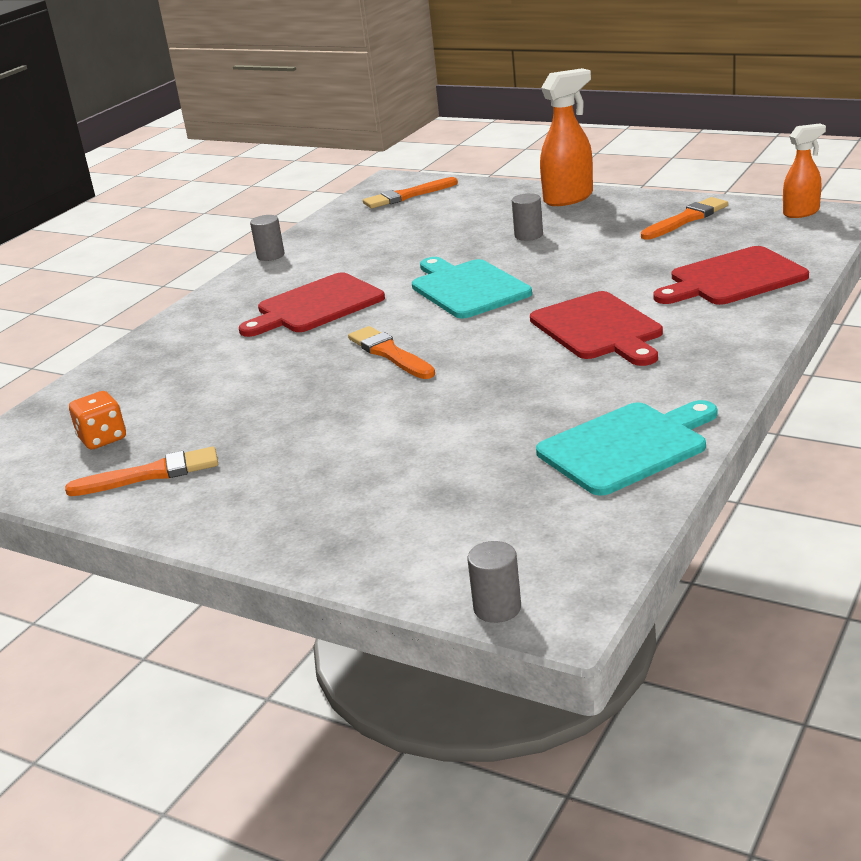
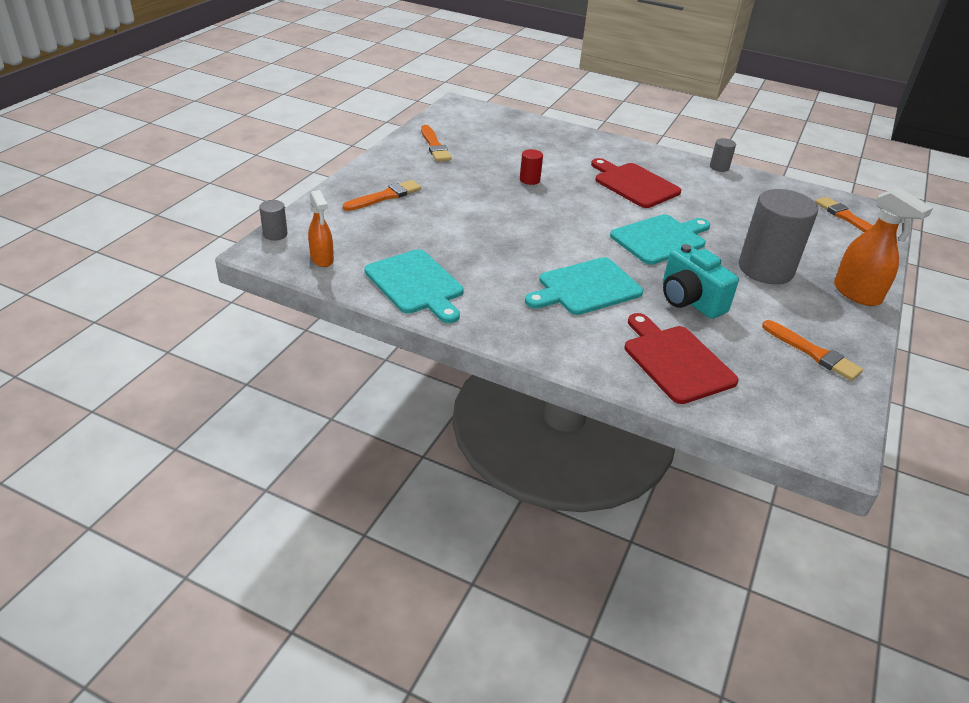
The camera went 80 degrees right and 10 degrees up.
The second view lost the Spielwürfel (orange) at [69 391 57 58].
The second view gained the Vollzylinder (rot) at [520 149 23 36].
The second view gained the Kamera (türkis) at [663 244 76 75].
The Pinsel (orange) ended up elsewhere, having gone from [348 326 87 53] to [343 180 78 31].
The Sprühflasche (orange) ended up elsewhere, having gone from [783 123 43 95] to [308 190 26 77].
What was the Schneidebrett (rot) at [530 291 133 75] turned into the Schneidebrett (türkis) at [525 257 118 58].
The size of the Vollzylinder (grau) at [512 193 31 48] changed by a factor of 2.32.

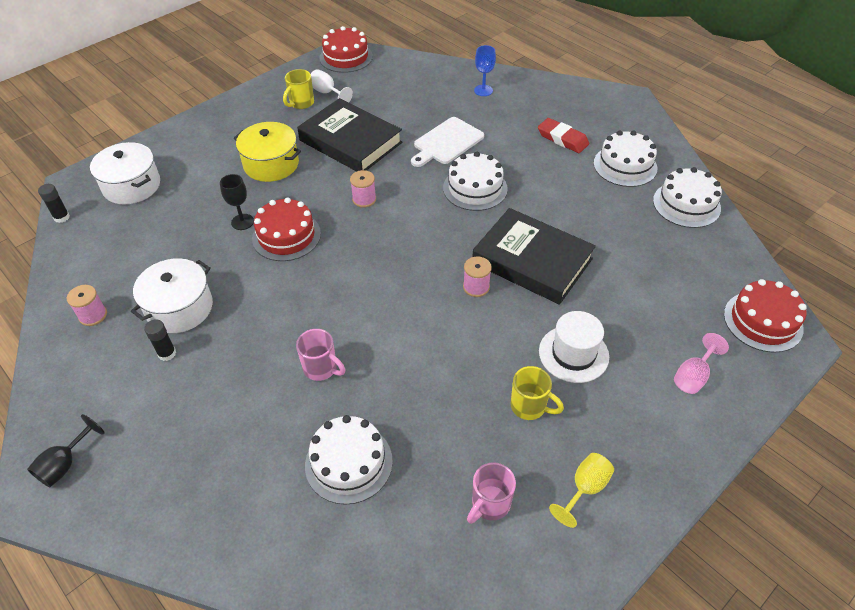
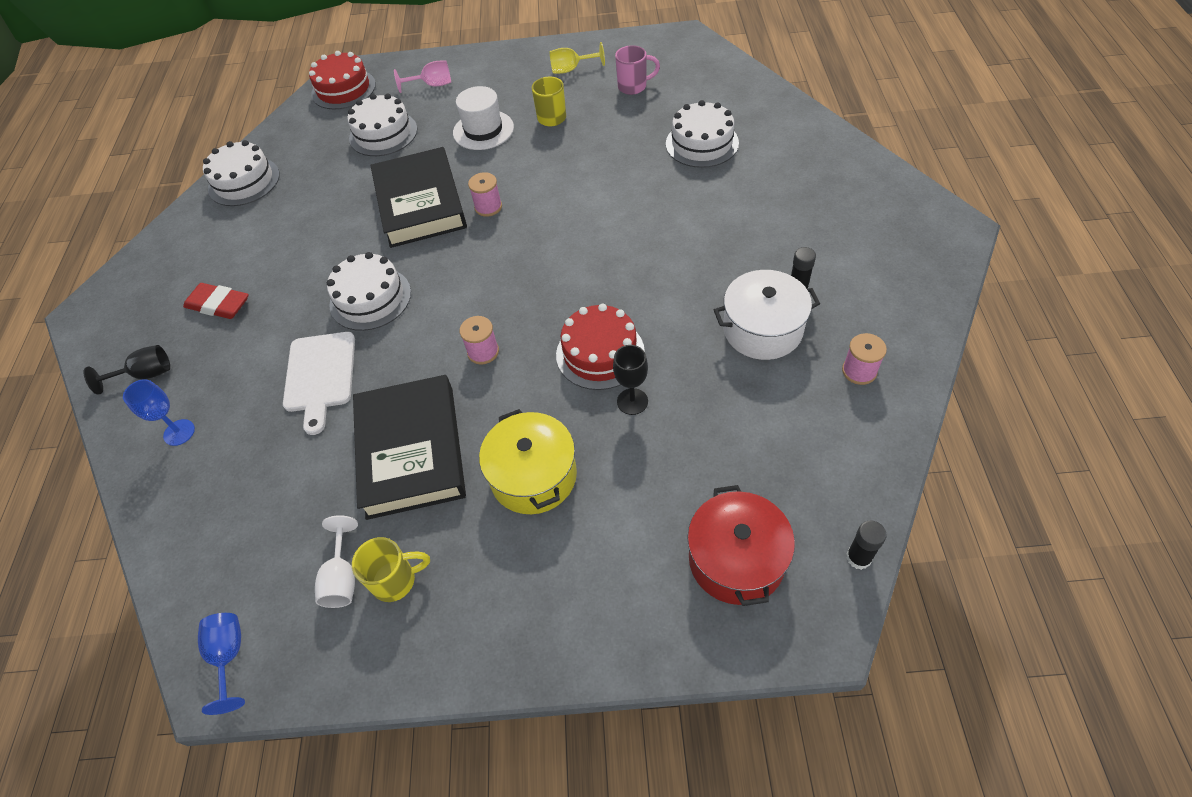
The camera went 135 degrees left and 5 degrees up.
The second view lost the Tasse (rosa) at [296 329 49 52].
The Kelch (schwarz) ended up elsewhere, having gone from [27 414 78 73] to [84 345 86 50].
The Kuchen (weiß) ended up elsewhere, having gone from [594 130 63 57] to [347 93 70 63].
Where the Kuchen (rot) stood at [319 26 54 47], the Kelch (blau) came to stand at [198 613 47 102].
What was the Kochtopf (weiß) at [90 142 70 62] turned into the Kochtopf (rot) at [687 485 108 121].
The Schneidebrett (weiß) at [411 117 73 50] ended up facing another way, 90 degrees clockwise from before.
The Radiergummi (rot) at [538 118 51 35] ended up facing another way, 60 degrees counterclockwise from before.

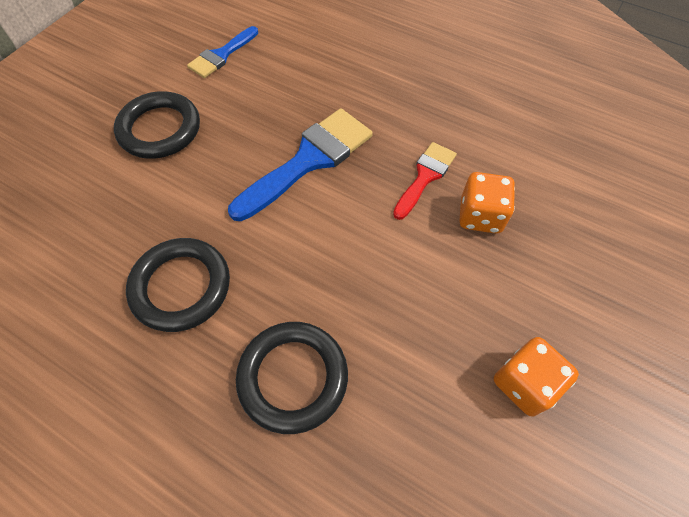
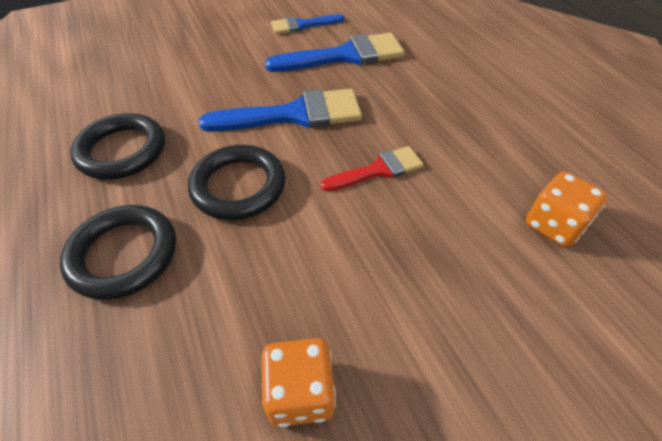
The camera went 35 degrees right and 10 degrees down.
The second view gained the Pinsel (blau) at [265 33 140 39].
The Ring (schwarz) ended up elsewhere, having gone from [114 91 86 68] to [188 145 98 75].
The Spielwürfel (orange) ended up elsewhere, having gone from [459 172 56 62] to [526 171 82 76].

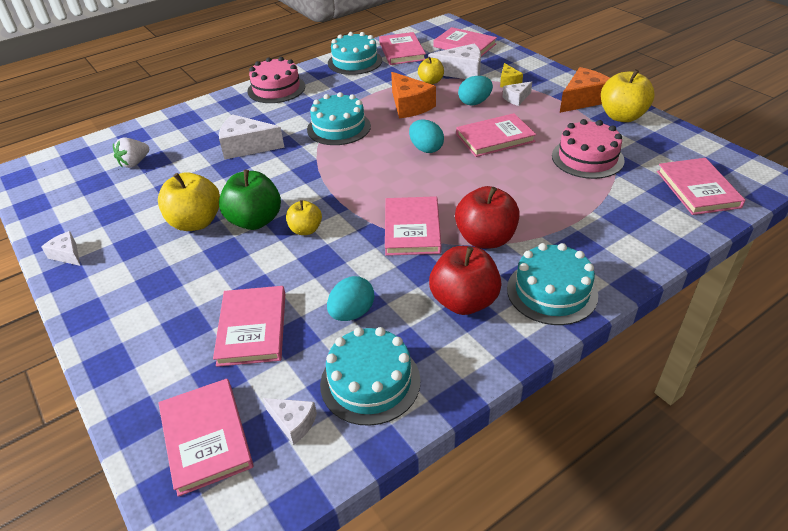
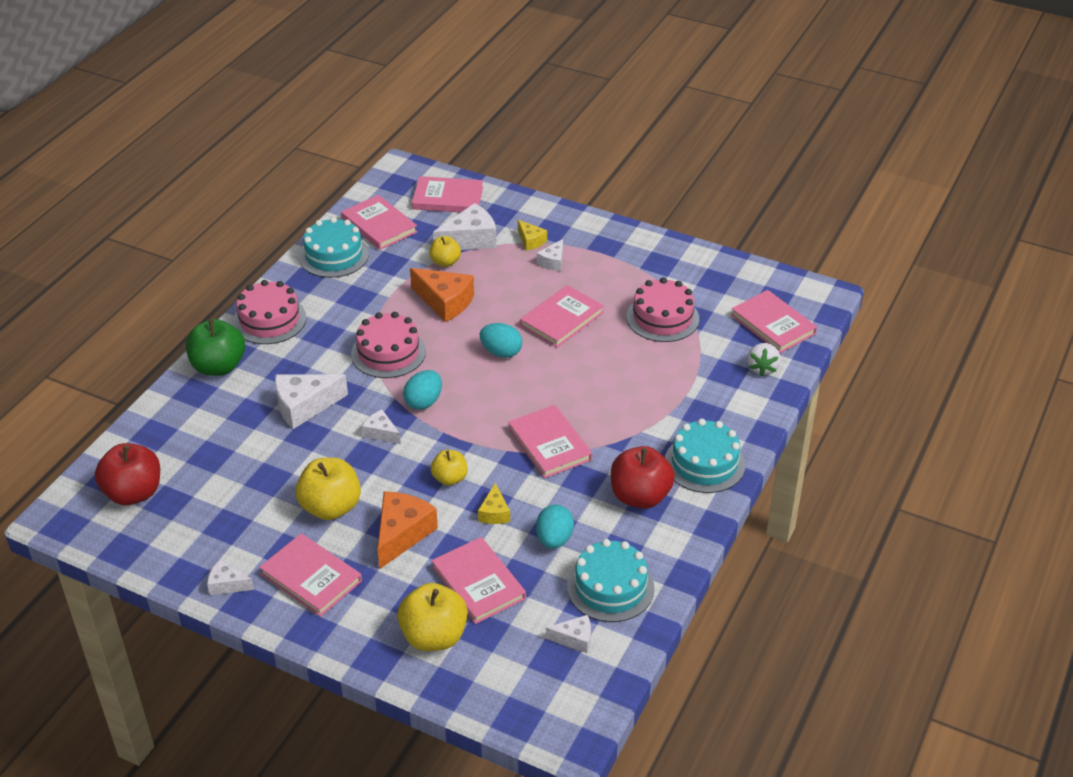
The camera went 30 degrees left and 0 degrees up.
The second view gained the Käse (weiß) at [362 410 39 34].
The second view gained the Käse (gelb) at [478 483 32 41].
The Erdbeere (weiß) ended up elsewhere, having gone from [113 138 36 30] to [747 343 34 34].
The Buch (rosa) ended up elsewhere, having gone from [158 378 95 119] to [259 533 103 84].
The Apfel (grün) ended up elsewhere, having gone from [219 170 62 60] to [186 319 59 57].
The Apfel (rot) ended up elsewhere, having gone from [455 186 65 62] to [95 443 65 62].
The Ei (türkis) ended up elsewhere, having gone from [458 76 35 29] to [403 370 39 40].
The Käse (orange) ended up elsewhere, having gone from [560 67 50 46] to [377 491 61 78].
The Apfel (gelb) ended up elsewhere, having gone from [601 69 54 53] to [397 583 71 68].
What was the Kuchen (türkis) at [307 92 64 53] turned into the Kuchen (rosa) at [351 312 75 66].

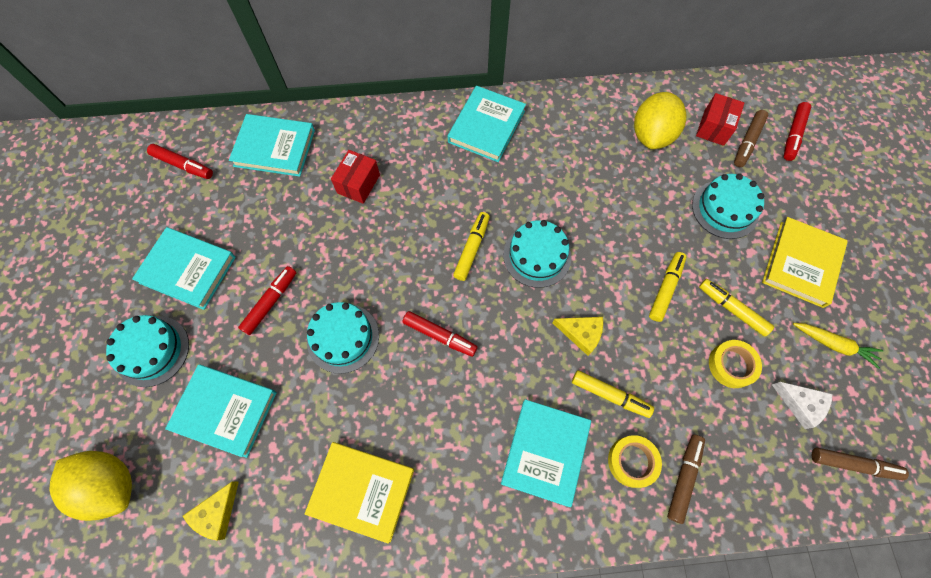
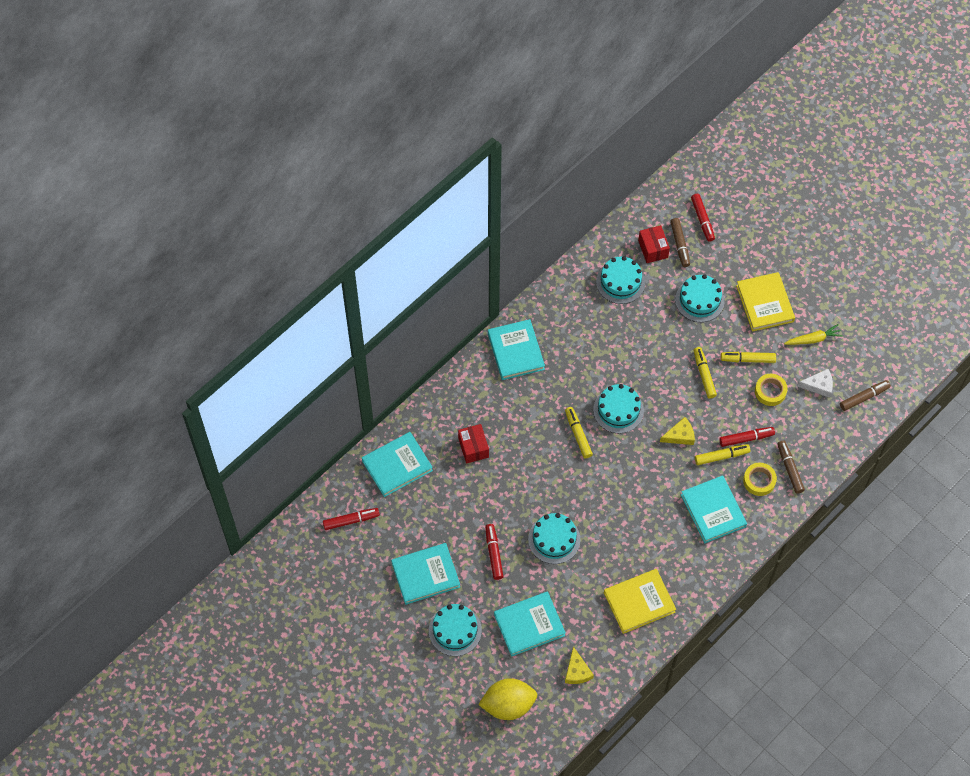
The camera went 40 degrees left and 5 degrees down.
The Filzstift (rot) ended up elsewhere, having gone from [402 311 76 46] to [719 427 56 20].
Where the Zitrone (gelb) stood at [634 92 52 57], the Kuchen (türkis) came to stand at [596 256 49 48].

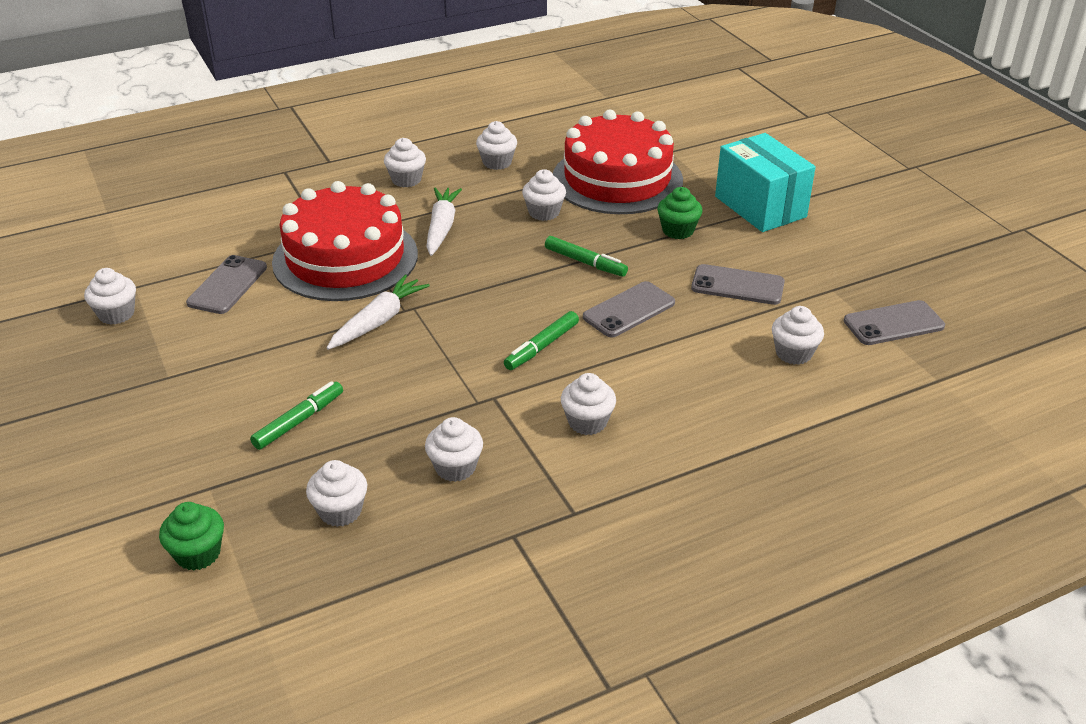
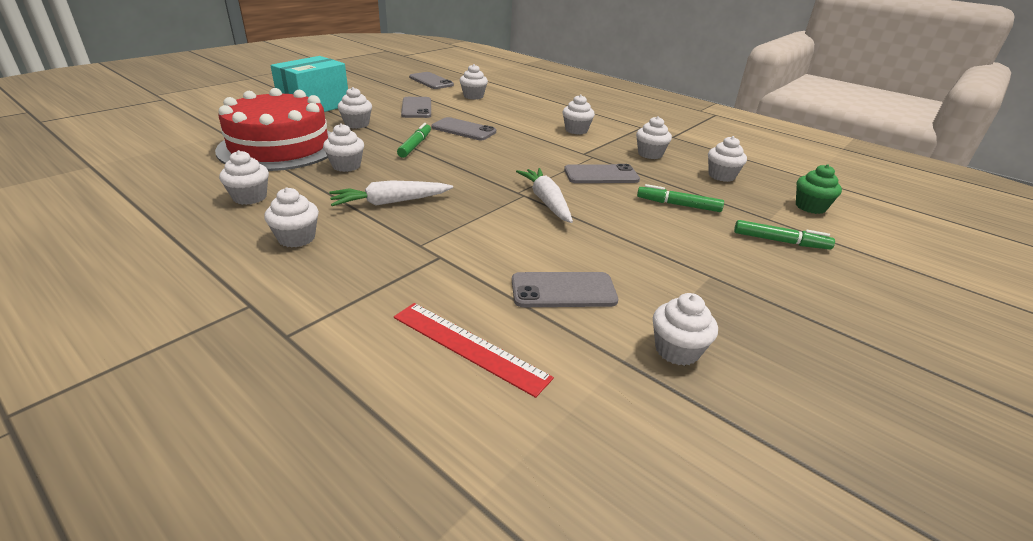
The camera went 115 degrees left and 5 degrees down.
The second view lost the Kuchen (rot) at [272 181 146 120].
The second view gained the Lineal (rot) at [394 303 160 95].
The second view gained the Handy (grau) at [564 164 76 19].
The Filzstift (grün) ended up elsewhere, having gone from [504 311 75 59] to [734 220 101 30].
What was the Muffin (grün) at [657 187 46 52] turned into the Muffin (weiß) at [338 87 34 42].
The Karotte (weiß) at [327 275 103 75] ended up facing another way, 60 degrees clockwise from before.

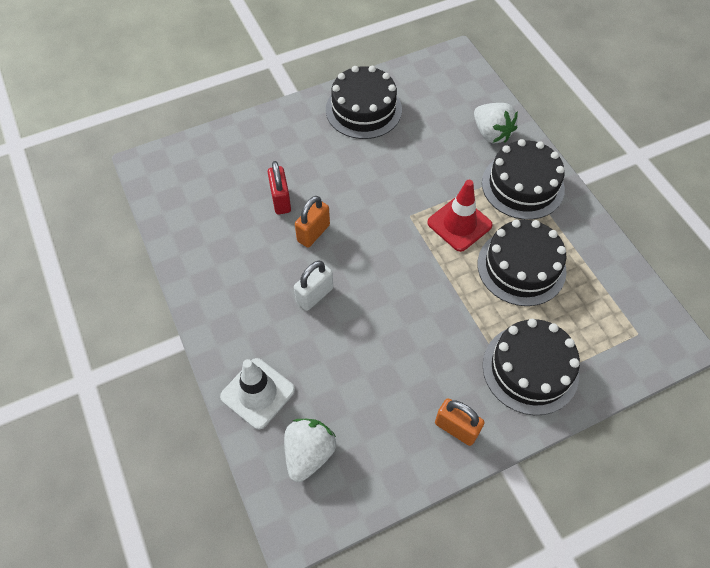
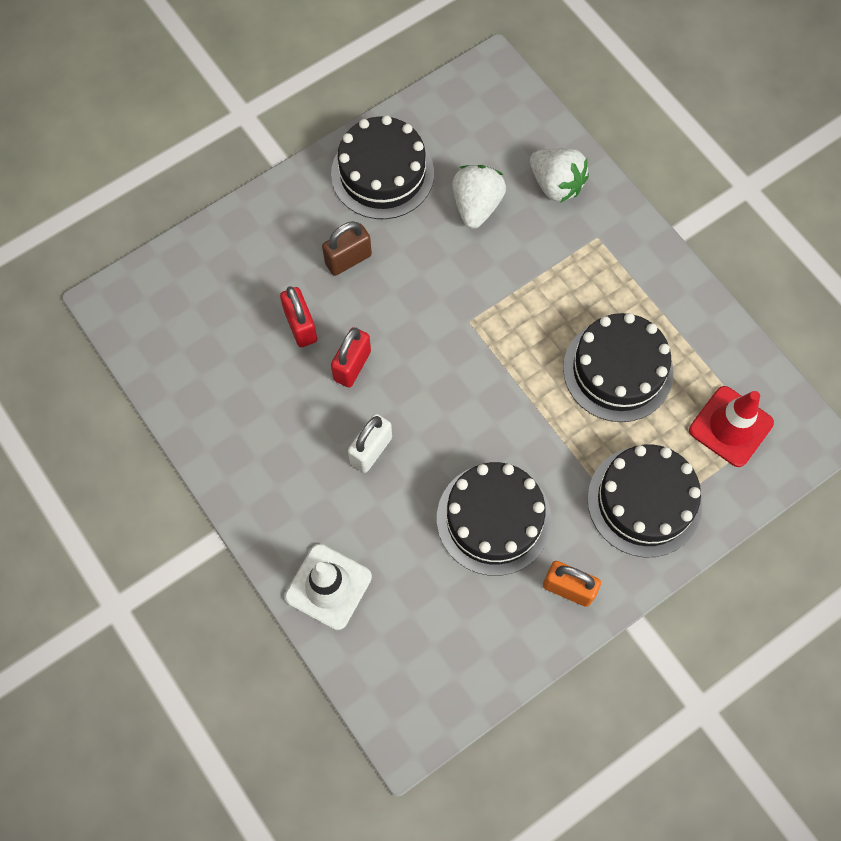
The camera went 10 degrees left and 10 degrees up.
The second view gained the Vorhängeschloss (braun) at [322 221 50 55].
The Erdbeere (weiß) ended up elsewhere, having gone from [284 419 52 63] to [452 165 54 64].
The Leitkegel (rot) ended up elsewhere, having gone from [427 180 66 72] to [689 386 85 81].
The Kuchen (schwarz) ended up elsewhere, having gone from [482 139 83 81] to [437 462 115 114].
What was the Vorhängeschloss (orange) at [295 196 35 52] turned into the Vorhängeschloss (rot) at [331 327 40 61].

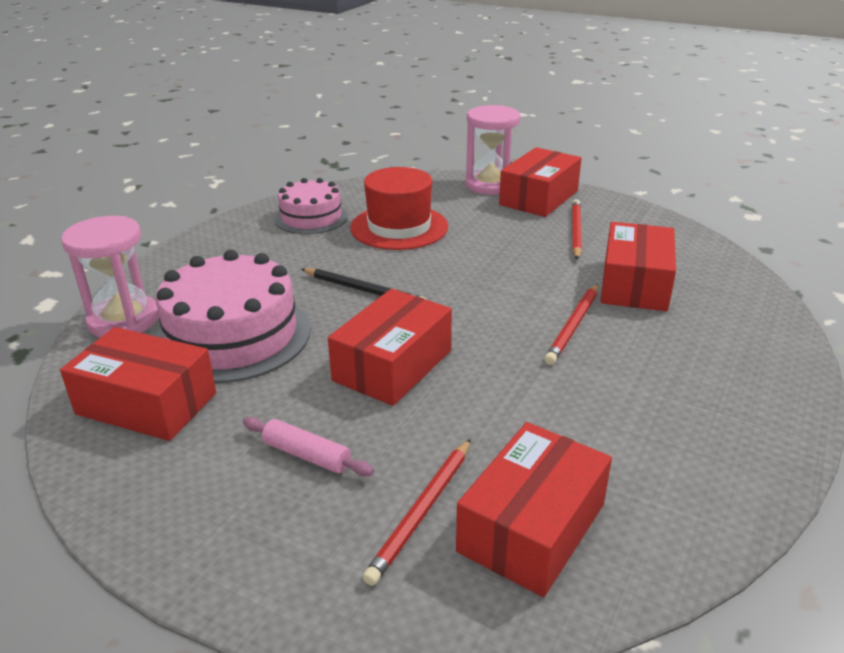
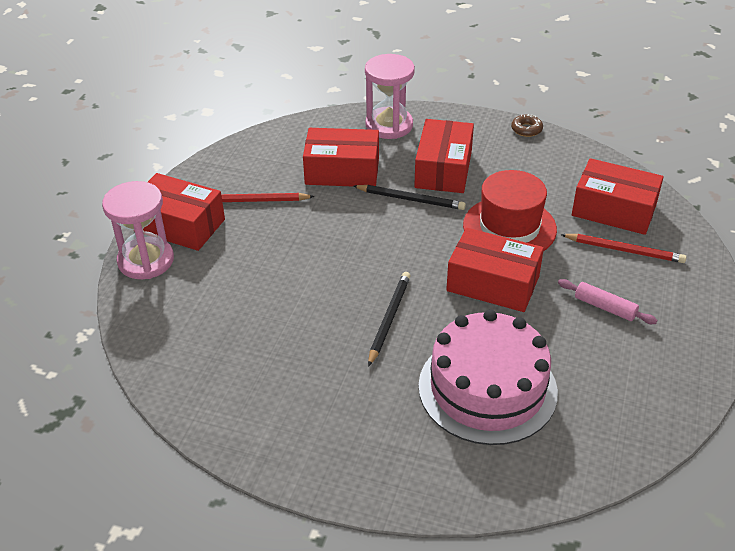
The camera went 100 degrees left and 10 degrees up.
The second view lost the Kuchen (rosa) at [274 178 74 56].
The second view gained the Donut (braun) at [511 114 32 23].
The Schachtel (rot) ended up elsewhere, having gone from [60 327 156 114] to [414 119 60 74].
The Sanduhr (rosa) ended up elsewhere, having gone from [61 216 98 122] to [365 54 50 85].
The Hut (rot) ended up elsewhere, having gone from [350 167 98 83] to [463 170 94 81].
What was the Bleistift (rot) at [544 284 54 81] turned into the Bleistift (schwarz) at [353 185 113 25].
The Nudelholz (rosa) at [243 417 131 59] ended up facing another way, 75 degrees counterclockwise from before.

